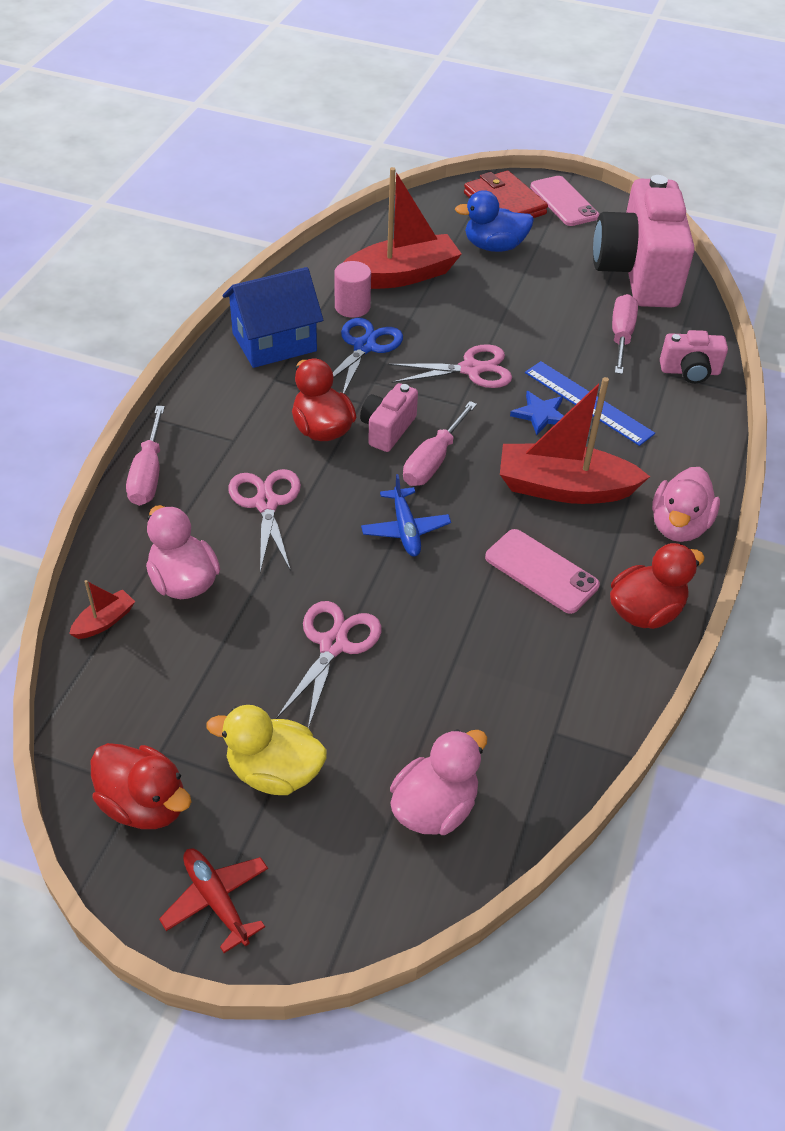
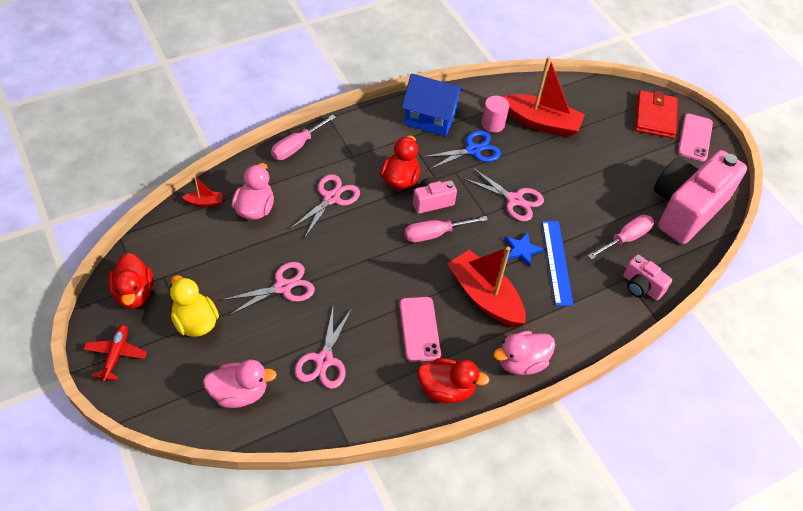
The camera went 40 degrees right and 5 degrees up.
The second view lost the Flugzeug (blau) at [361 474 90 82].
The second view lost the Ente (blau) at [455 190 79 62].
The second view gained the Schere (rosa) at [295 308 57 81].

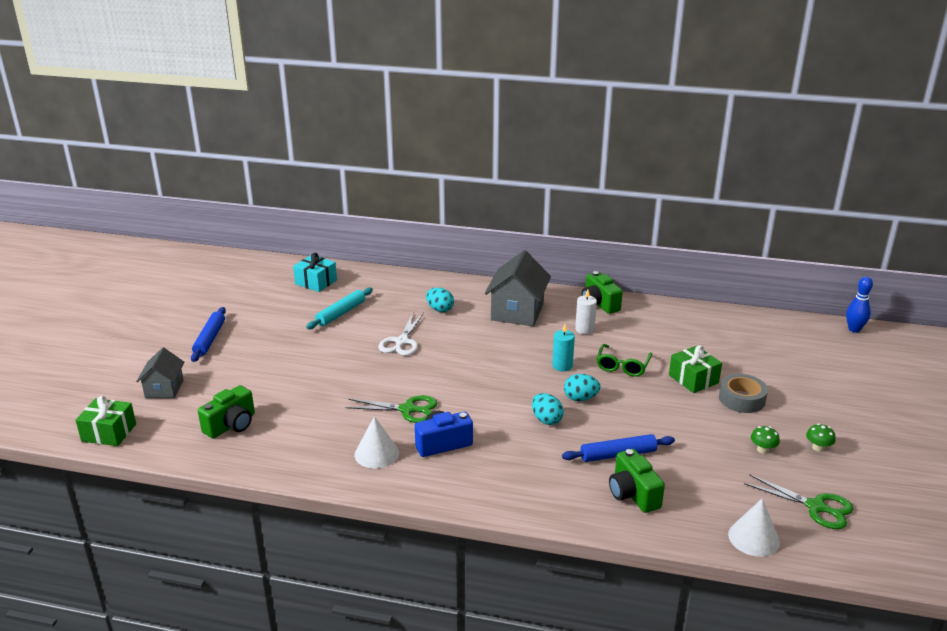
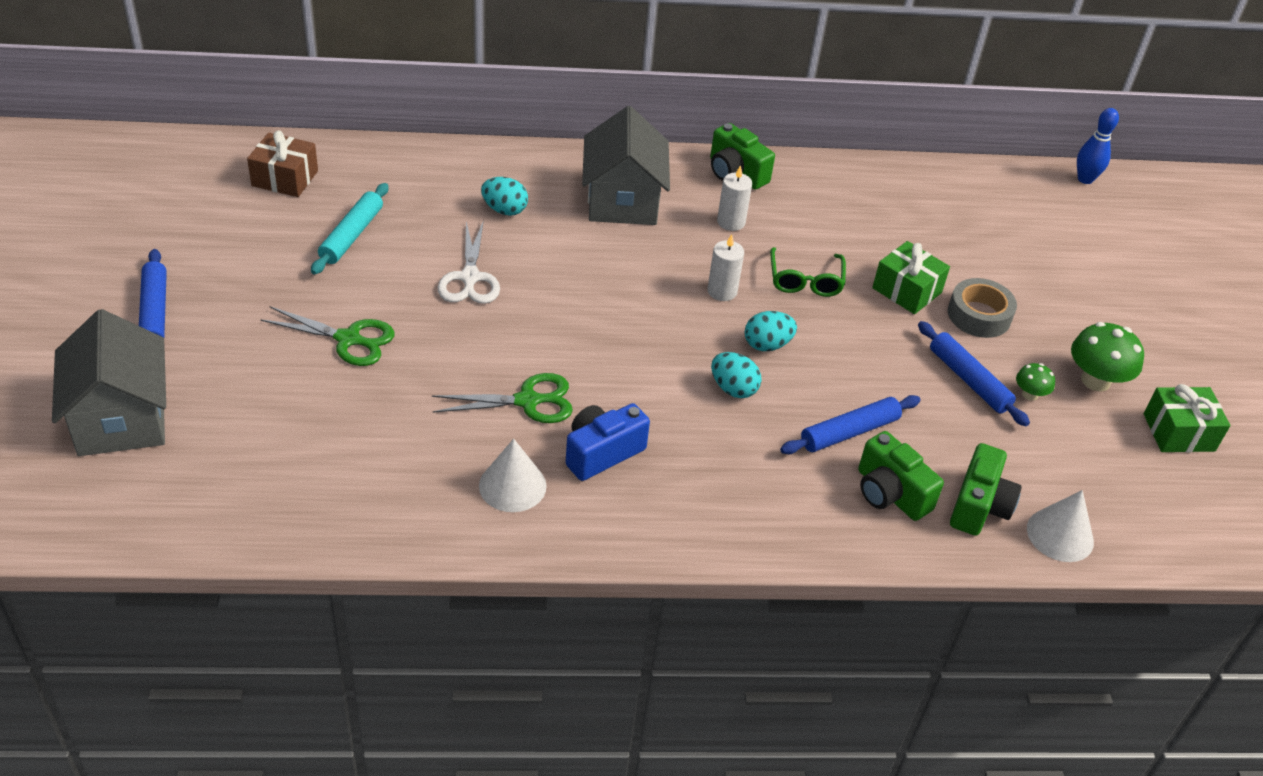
The camera went 20 degrees left and 15 degrees up.
The second view gained the Nudelholz (blau) at [918 321 112 105].
The Geschenk (grün) ended up elsewhere, having gone from [75 396 61 50] to [1143 384 87 68].
The Kamera (grün) ended up elsewhere, having gone from [198 385 57 53] to [950 443 72 93].
The Schere (grün) ended up elsewhere, having gone from [744 474 109 55] to [260 306 135 60].
What was the Geschenk (türkis) at [293 253 44 39] turned into the Geschenk (braun) at [247 131 71 66].
What was the Kerze (türkis) at [552 324 23 47] turned into the Kerze (weiß) at [707 234 37 67].
The size of the Haus (grau) at [136 348 49 50] changed by a factor of 1.68.
The size of the Pilz (grün) at [806 423 30 29] changed by a factor of 1.85.

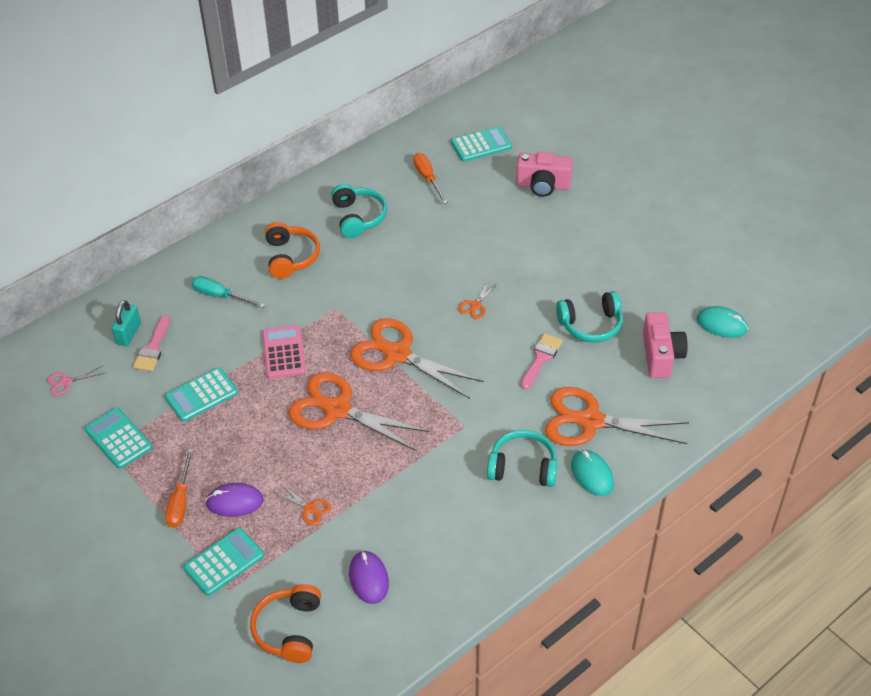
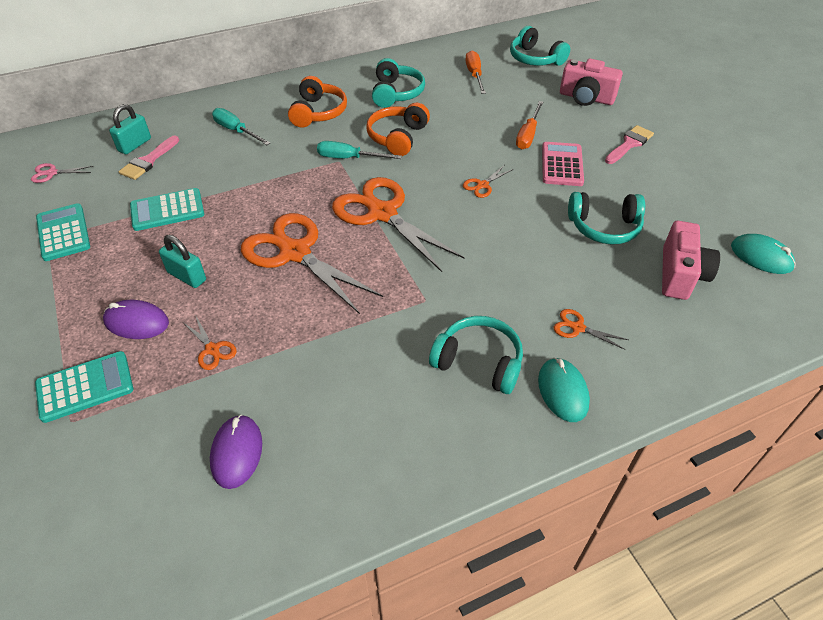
The camera went 15 degrees right and 0 degrees up.
The second view gained the Vorhängeschloss (türkis) at [159 235 47 53].
The second view gained the Schraubenzieher (türkis) at [317 141 85 18].
The Schraubenzieher (orange) ended up elsewhere, having gone from [165 449 29 79] to [516 101 27 48].
The Kopfhörer (orange) ended up elsewhere, having gone from [250 584 71 79] to [367 103 63 53].
The Taschenrechner (rosa) ended up elsewhere, having gone from [262 325 44 54] to [542 142 42 44].
The Pinsel (rosa) ended up elsewhere, having gone from [521 333 42 56] to [605 125 49 39].
Where the Taschenrechner (türkis) stood at [451 126 61 36], the Kopfhörer (türkis) came to stand at [510 26 60 40].
The size of the Schere (orange) at [545 387 144 59] changed by a factor of 0.41.

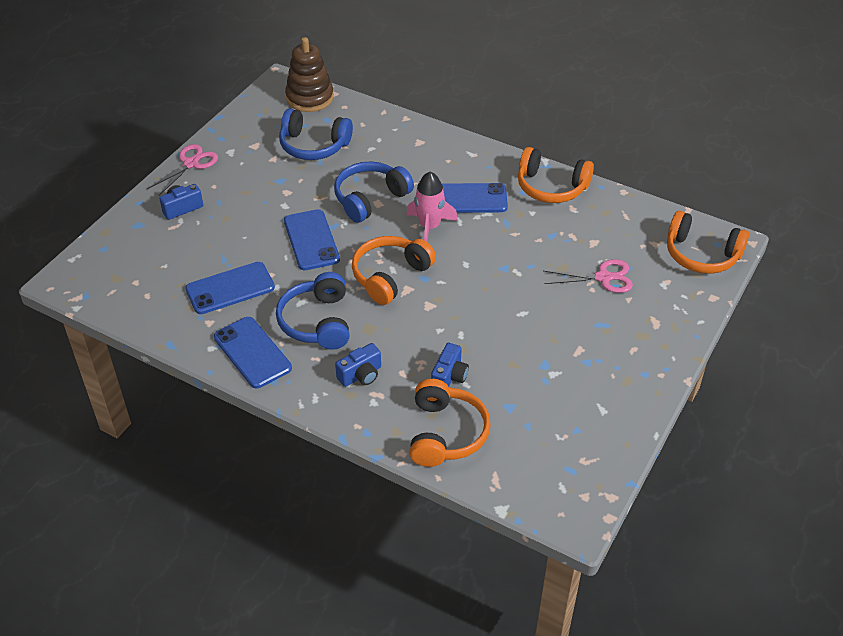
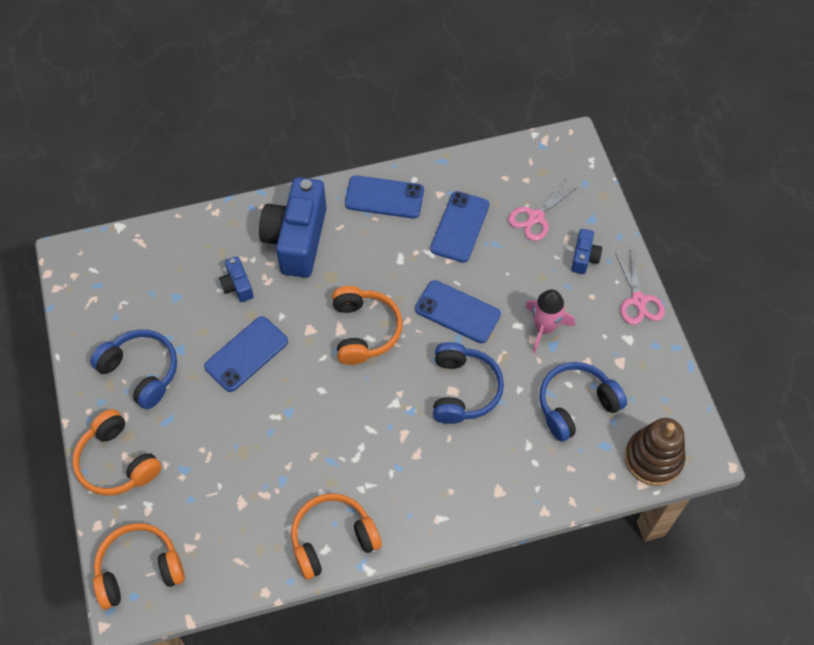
The camera went 135 degrees right and 15 degrees up.
The Kopfhörer (blau) ended up elsewhere, having gone from [276 272 73 77] to [90 330 87 79].
The Rakete (rosa) ended up elsewhere, having gone from [406 171 52 71] to [525 289 50 64].
The Kopfhörer (orange) ended up elsewhere, having gone from [410 379 81 88] to [72 409 90 87].
The Handy (blau) ended up elsewhere, having gone from [442 183 66 30] to [204 316 84 76].
The Schere (rosa) ended up elsewhere, having gone from [544 259 89 34] to [508 179 70 62].
The size of the Kamera (blau) at [335 343 46 44] changed by a factor of 2.20.

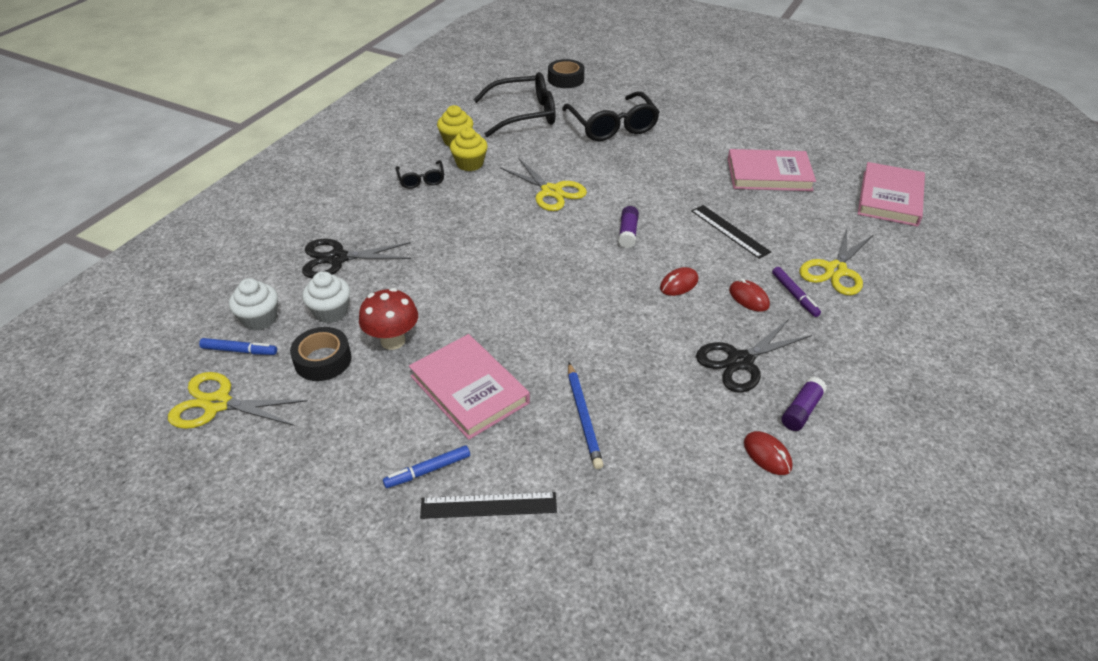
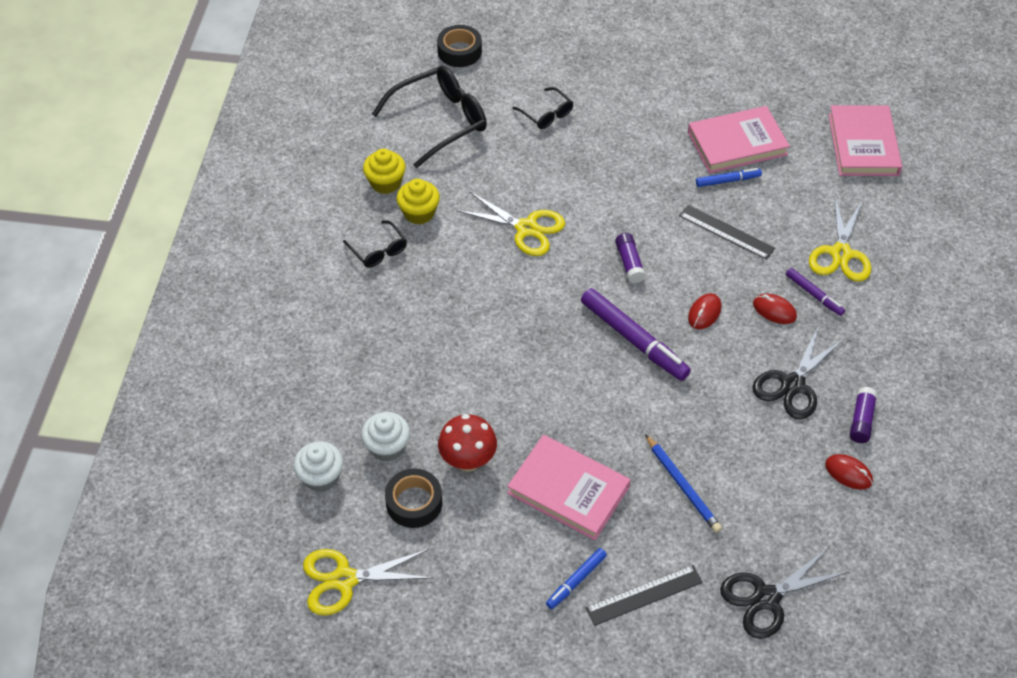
The camera went 20 degrees left and 10 degrees up.
The second view gained the Filzstift (lila) at [581 288 110 93].
The Filzstift (blau) ended up elsewhere, having gone from [199 338 78 17] to [696 168 66 19].
The Schere (schwarz) ended up elsewhere, having gone from [302 239 109 39] to [720 546 129 93].
The size of the Brille (schwarz) at [562 91 98 50] changed by a factor of 0.51.

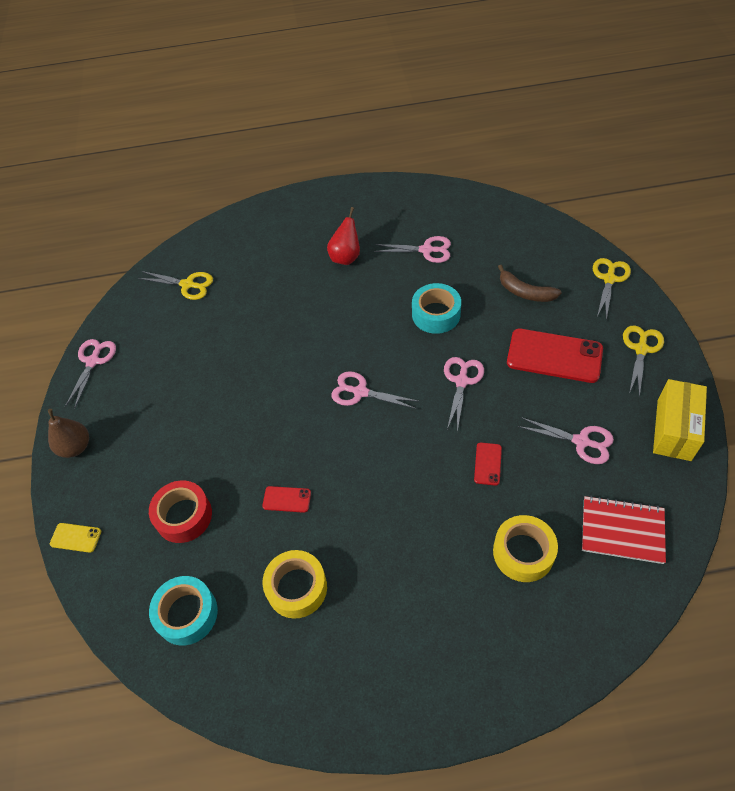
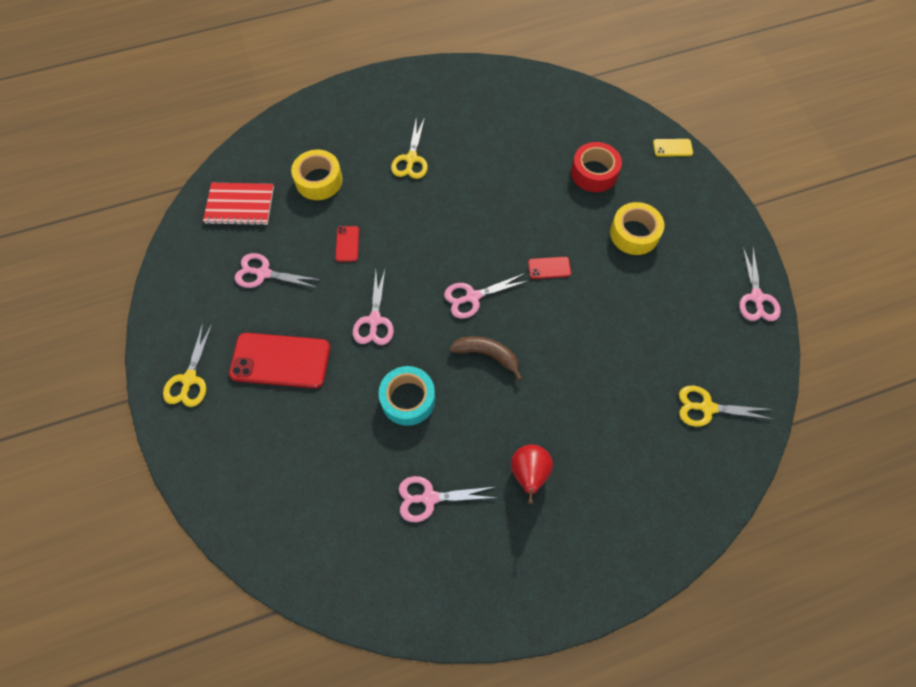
The camera went 165 degrees right and 10 degrees up.
The second view lost the Birne (braun) at [48 409 41 49].
The second view lost the Klebeband (türkis) at [149 576 69 69].
The second view lost the Schachtel (gelb) at [653 379 54 82].
The Handy (rot) ended up elsewhere, having gone from [262 486 49 27] to [528 257 43 22].
The Klebeband (gelb) ended up elsewhere, having gone from [263 550 64 69] to [610 202 54 53].
The Banane (braun) ended up elsewhere, having gone from [498 265 64 37] to [450 336 72 44].
The Schere (gelb) ended up elsewhere, having gone from [593 258 38 62] to [391 117 37 62].
The Schere (rosa) at [331 371 89 38] ended up facing another way, 150 degrees clockwise from before.

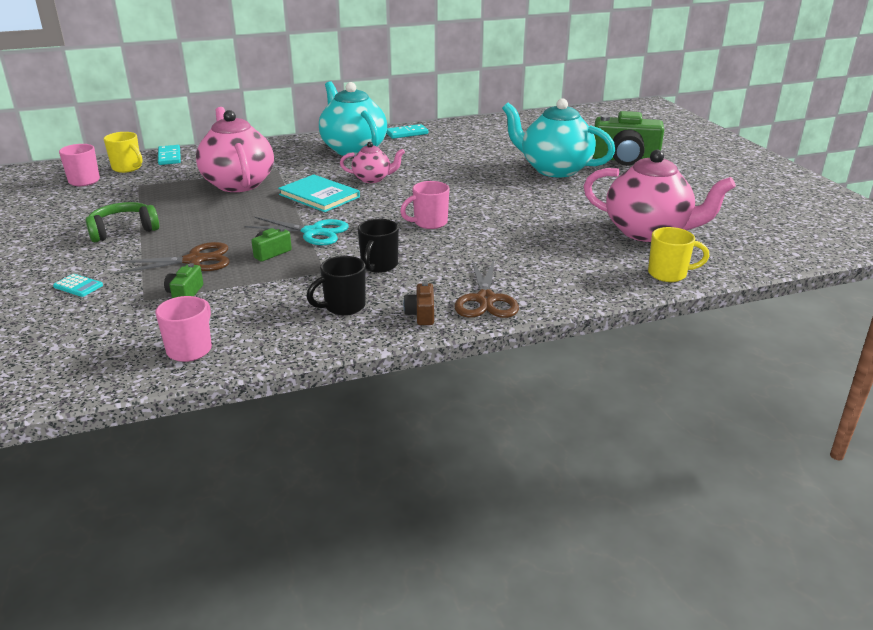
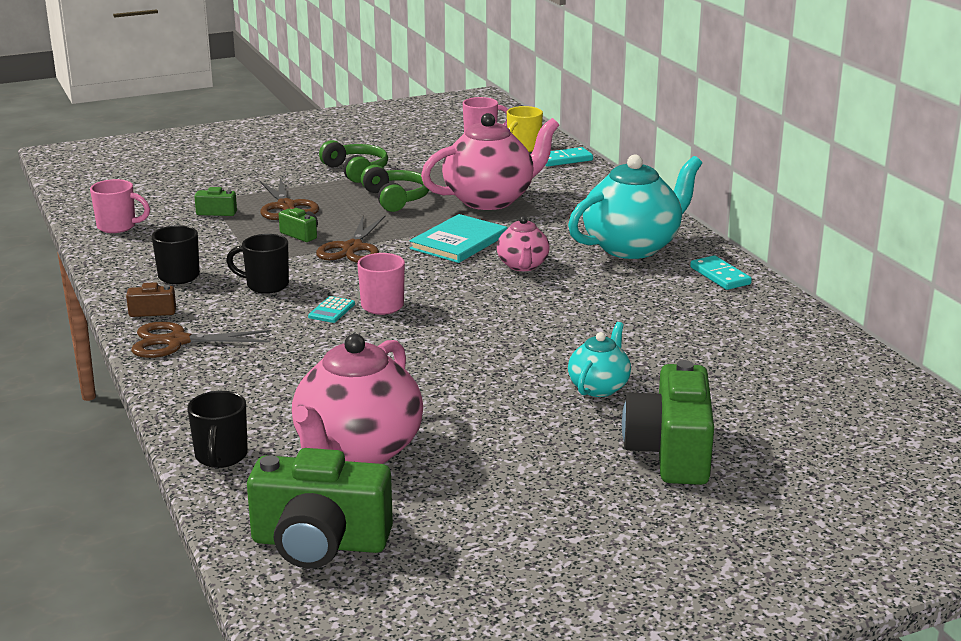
The camera went 85 degrees right and 5 degrees down.
The second view gained the Kamera (grün) at [247 448 146 121].
The second view gained the Kopfhörer (grün) at [361 165 68 47].
The Taschenrechner (türkis) ended up elsewhere, having gone from [53 274 50 23] to [308 296 47 27].
What was the Schere (türkis) at [245 217 104 28] turned into the Schere (braun) at [316 216 69 47].
What was the Tasse (gelb) at [648 227 61 55] turned into the Tasse (schwarz) at [187 391 61 77].
The size of the Teekanne (türkis) at [502 98 113 79] changed by a factor of 0.52.

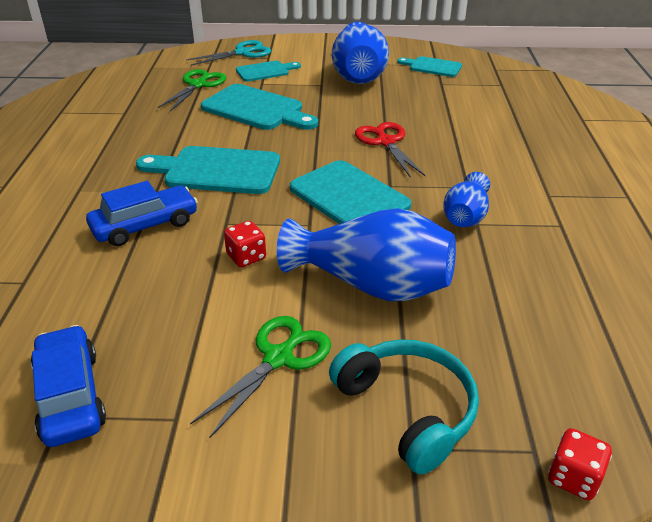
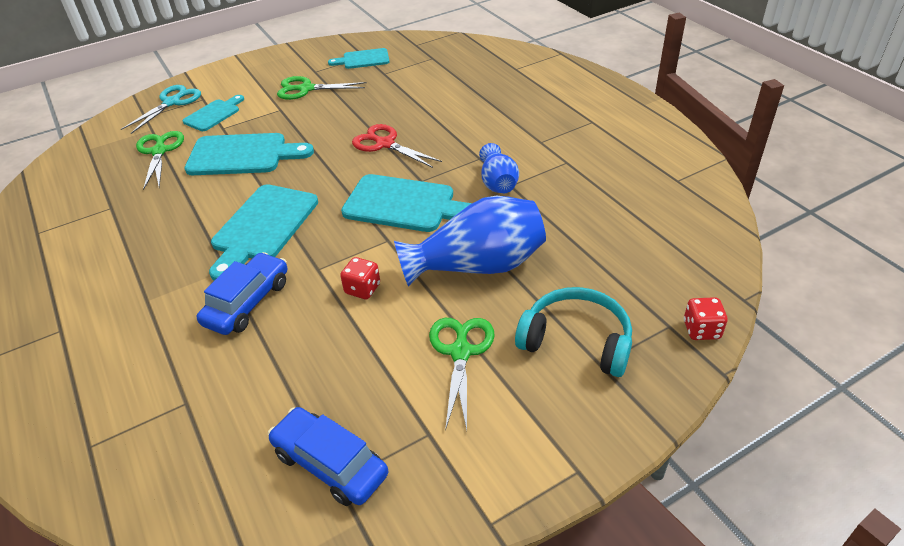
The camera went 30 degrees left and 5 degrees up.
Where the Vase (blau) stood at [332 22 57 62], the Schere (grün) came to stand at [277 76 89 24].
The Schneidebrett (türkis) at [136 146 144 48] ended up facing another way, 45 degrees counterclockwise from before.

